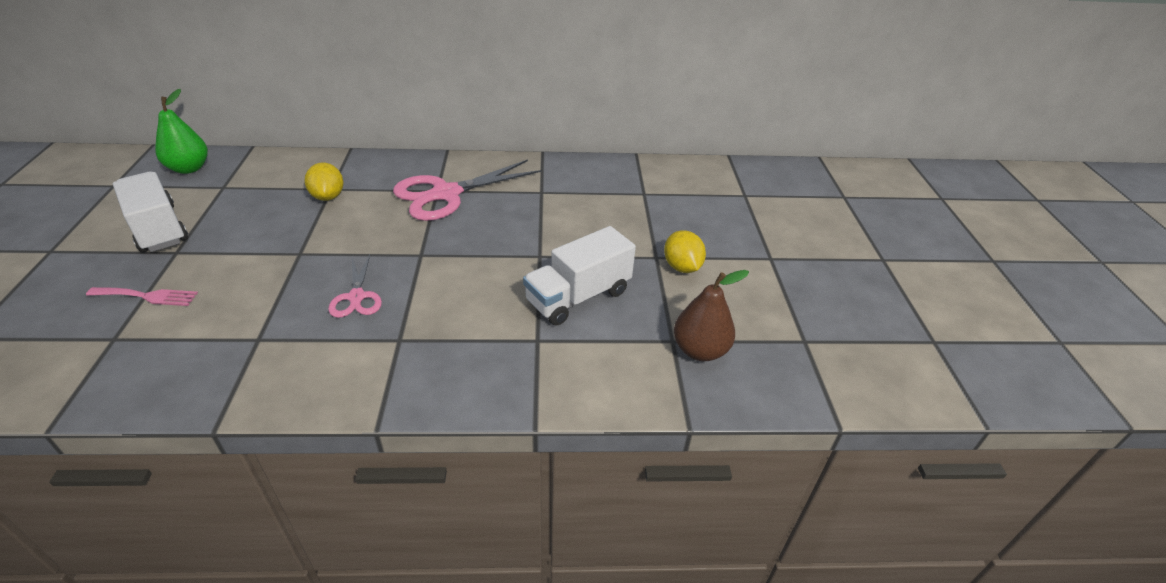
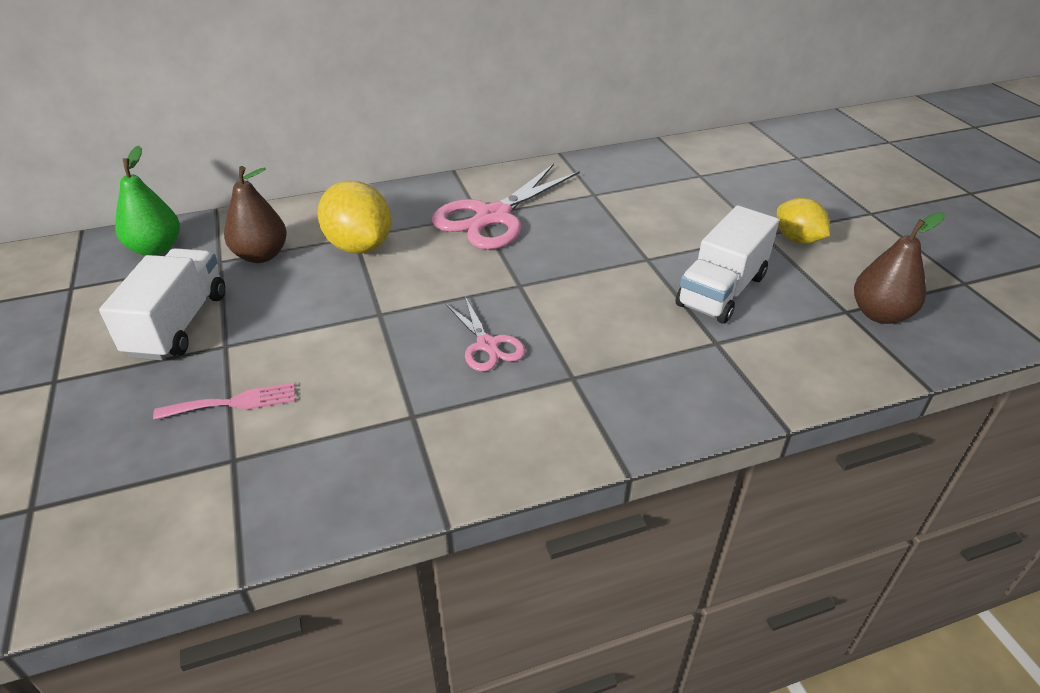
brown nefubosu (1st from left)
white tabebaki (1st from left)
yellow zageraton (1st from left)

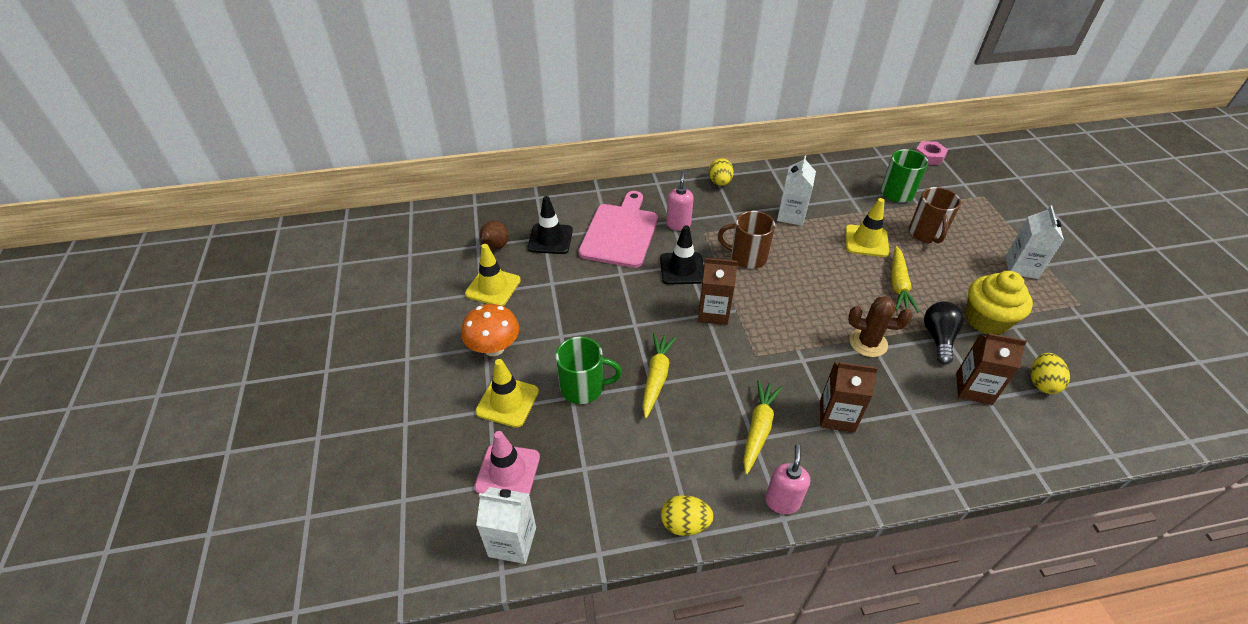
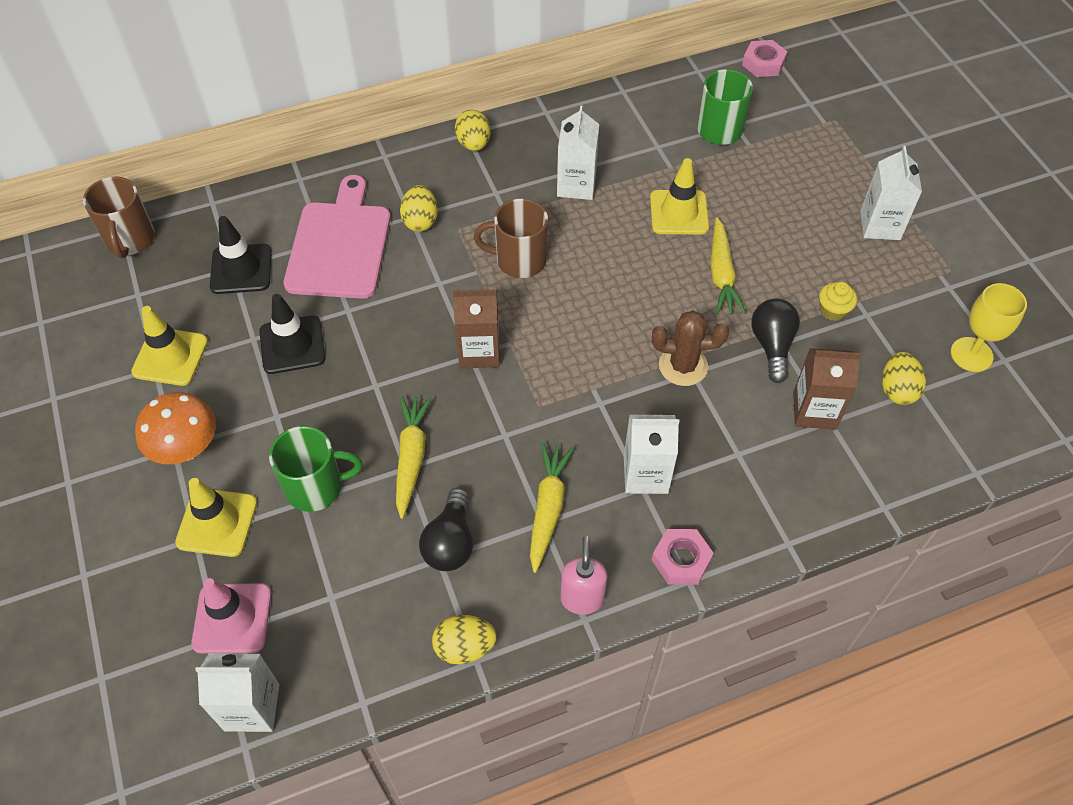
brown nefubosu
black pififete (1st from left)
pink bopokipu (1st from left)
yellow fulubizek
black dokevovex (2nd from left)
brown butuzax (1st from left)
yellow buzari (1st from left)
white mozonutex (3rd from left)
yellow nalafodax

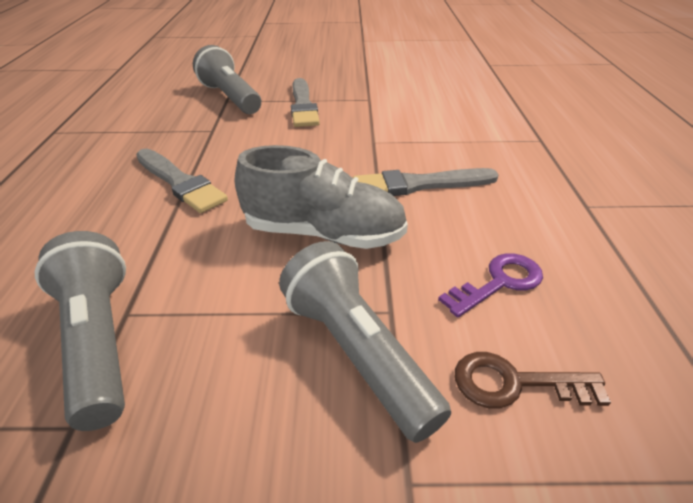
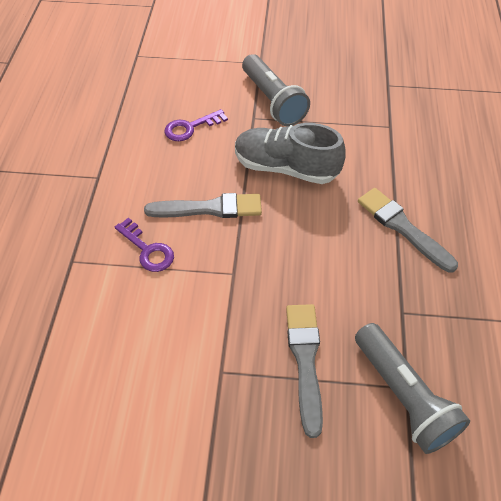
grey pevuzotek (1st from left in the first image)
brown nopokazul
purple nopokazul (1st from left)

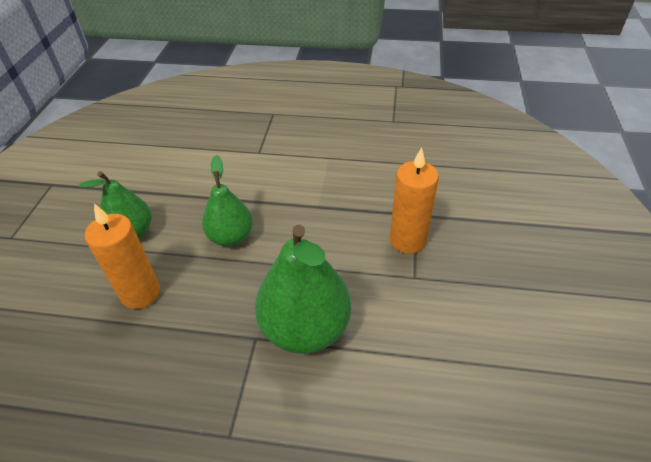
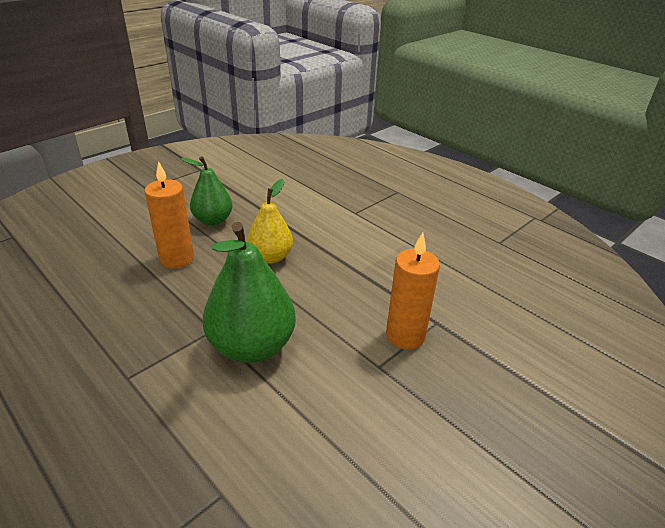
yellow nefubosu

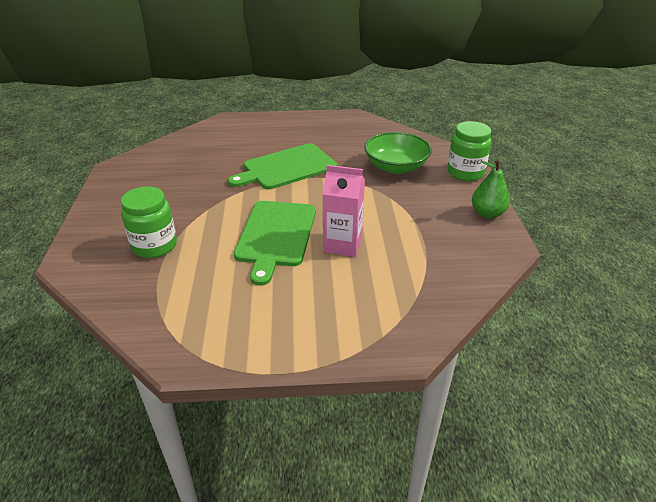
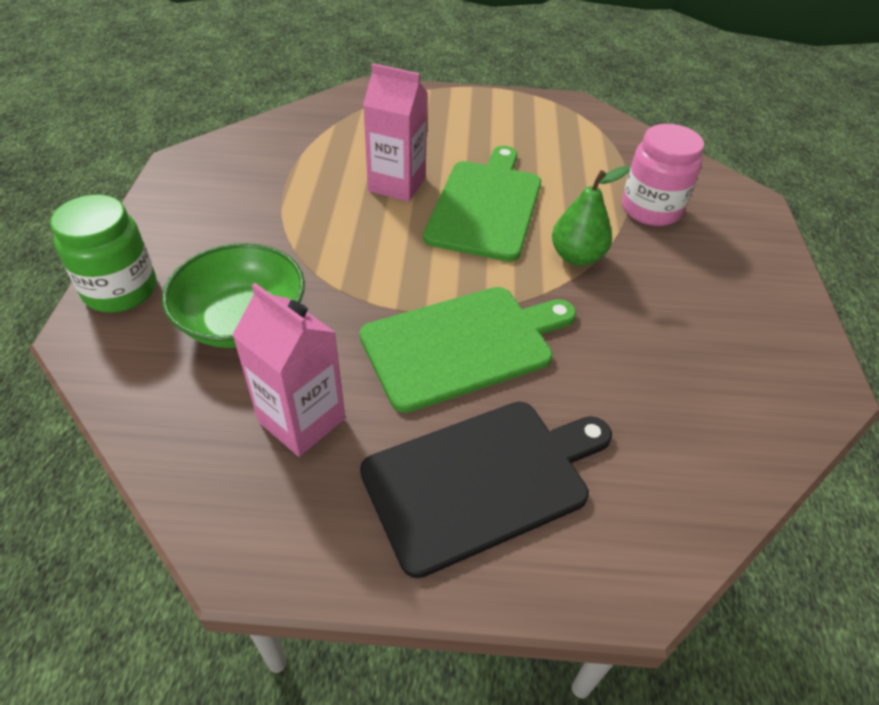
pink mozonutex (1st from left)
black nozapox
green nefubosu
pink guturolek

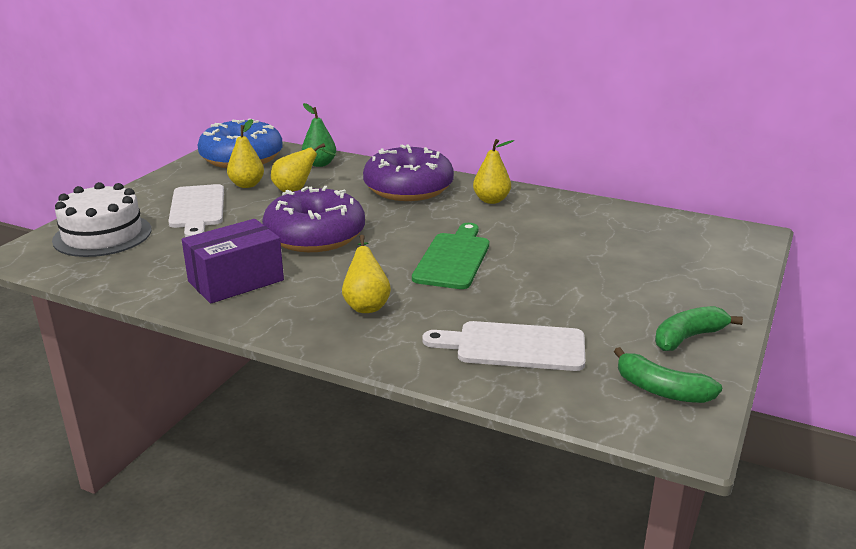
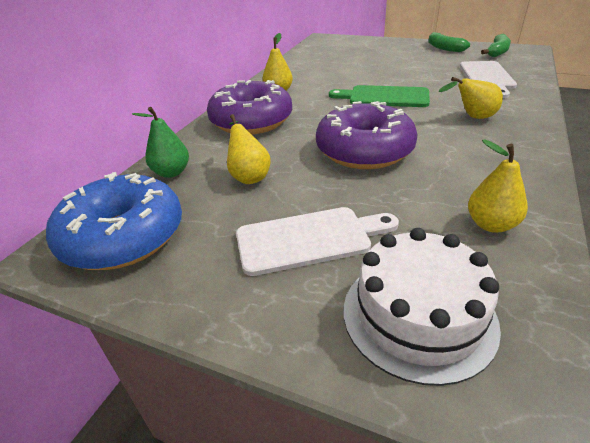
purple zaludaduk
yellow nefubosu (4th from left)

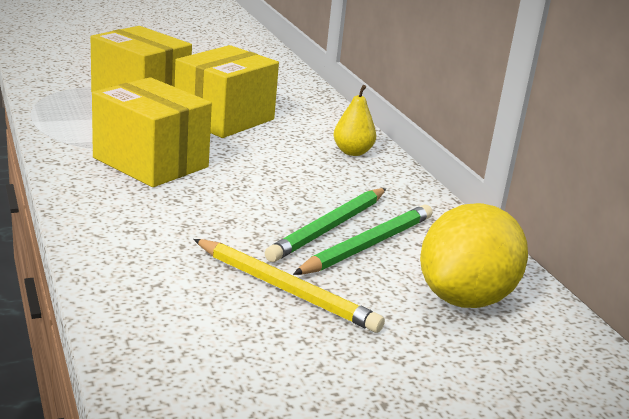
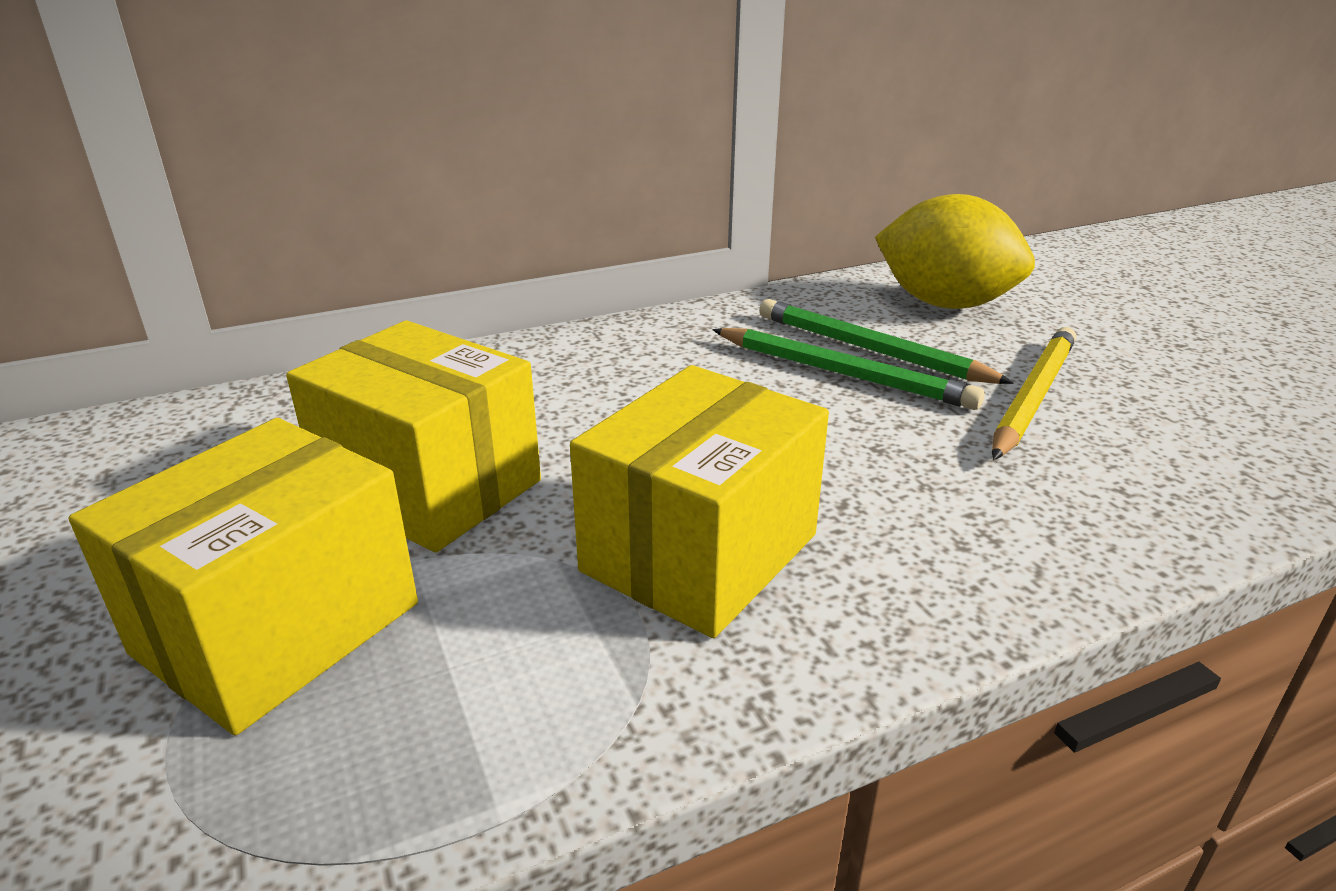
yellow nefubosu

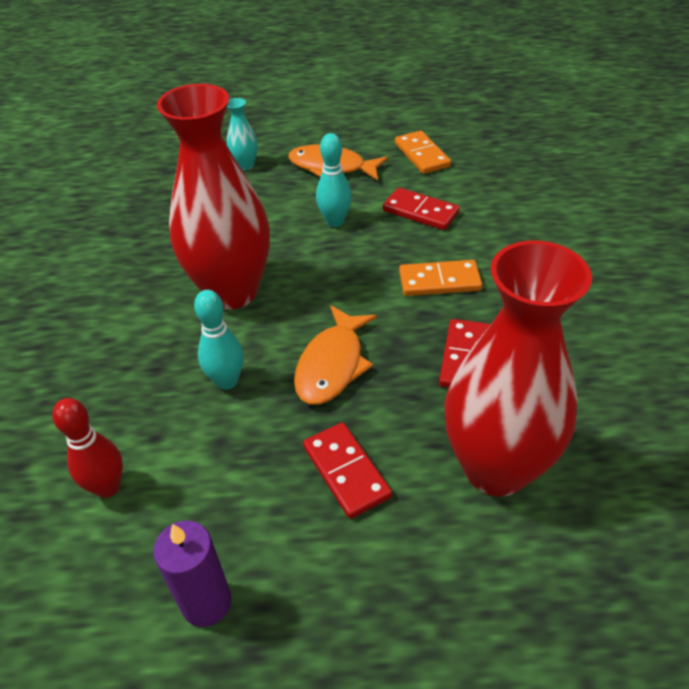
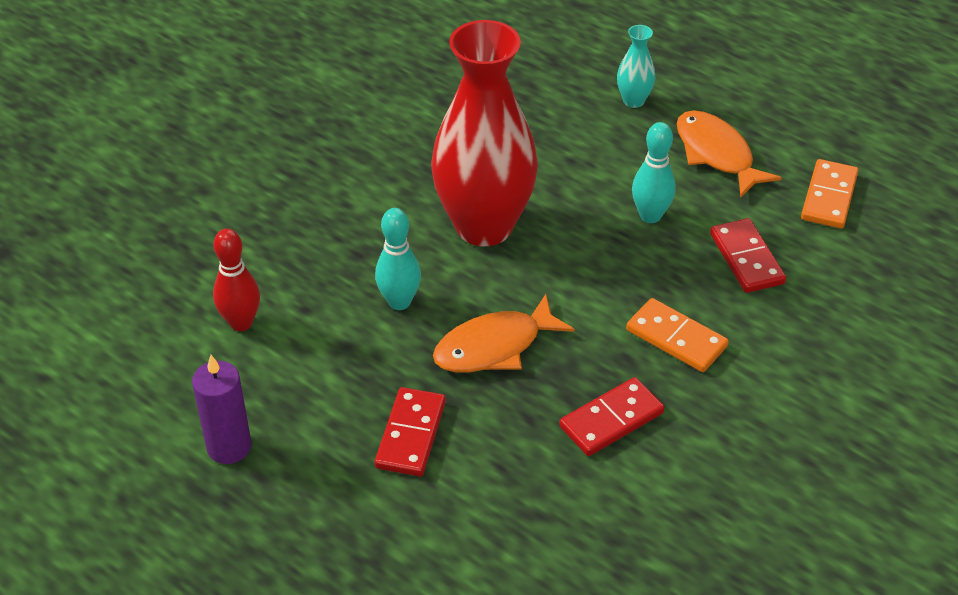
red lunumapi (2nd from left in the first image)

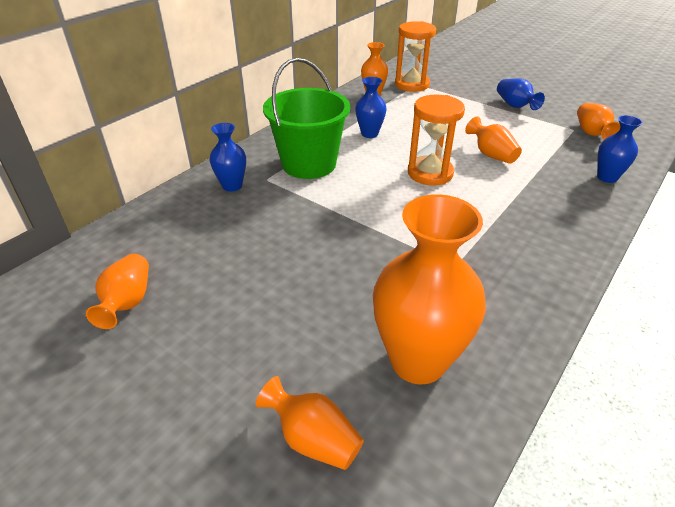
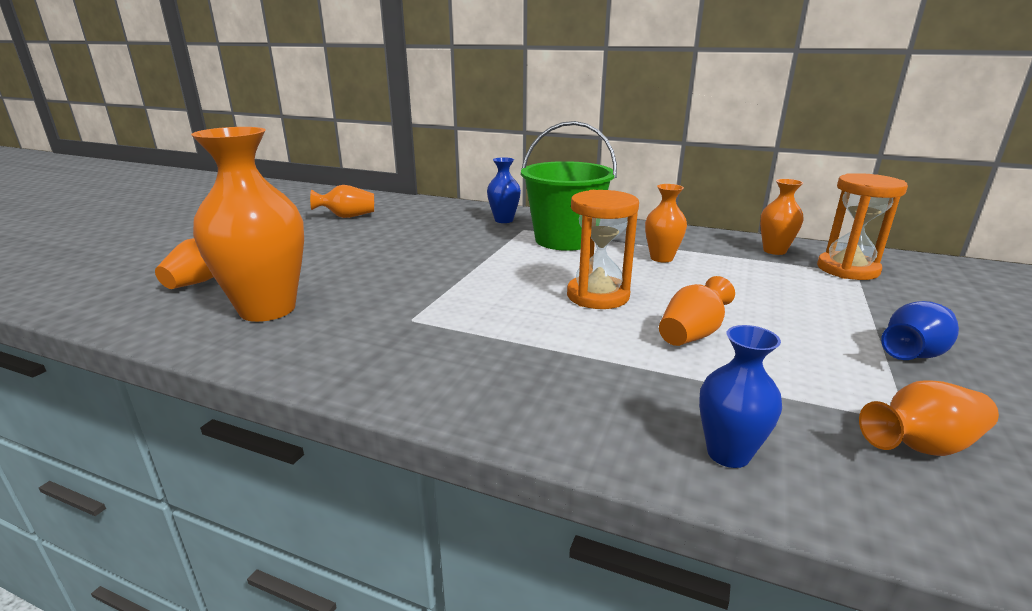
orange lunumapi (4th from left)

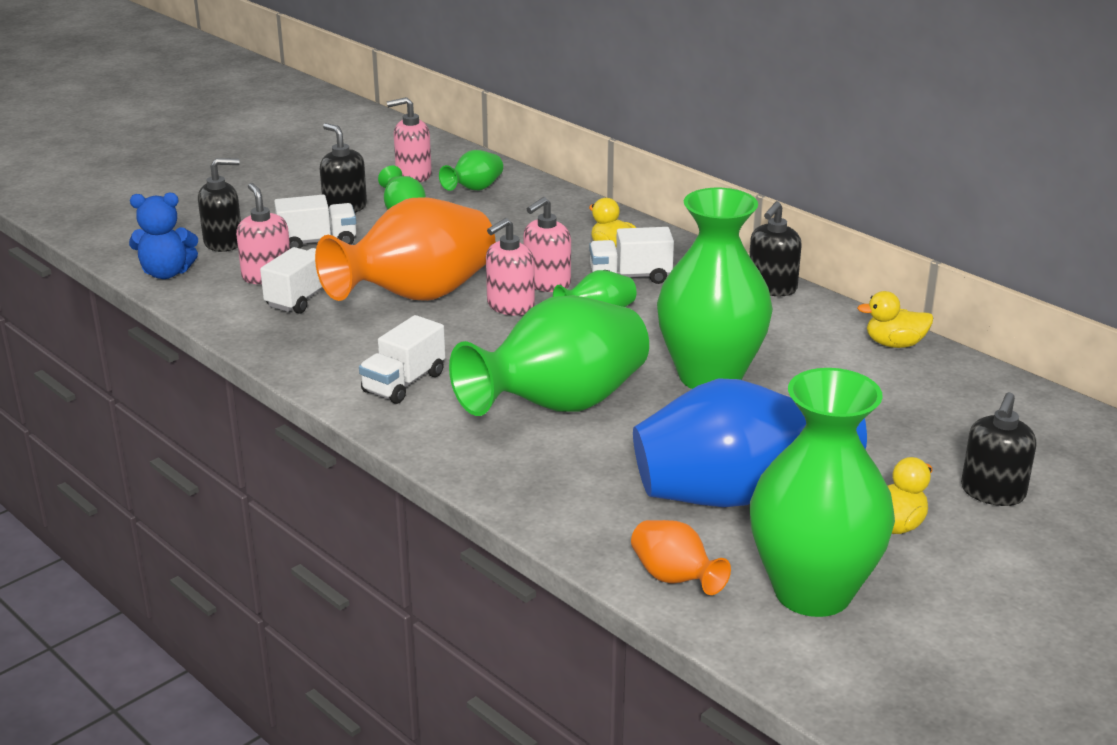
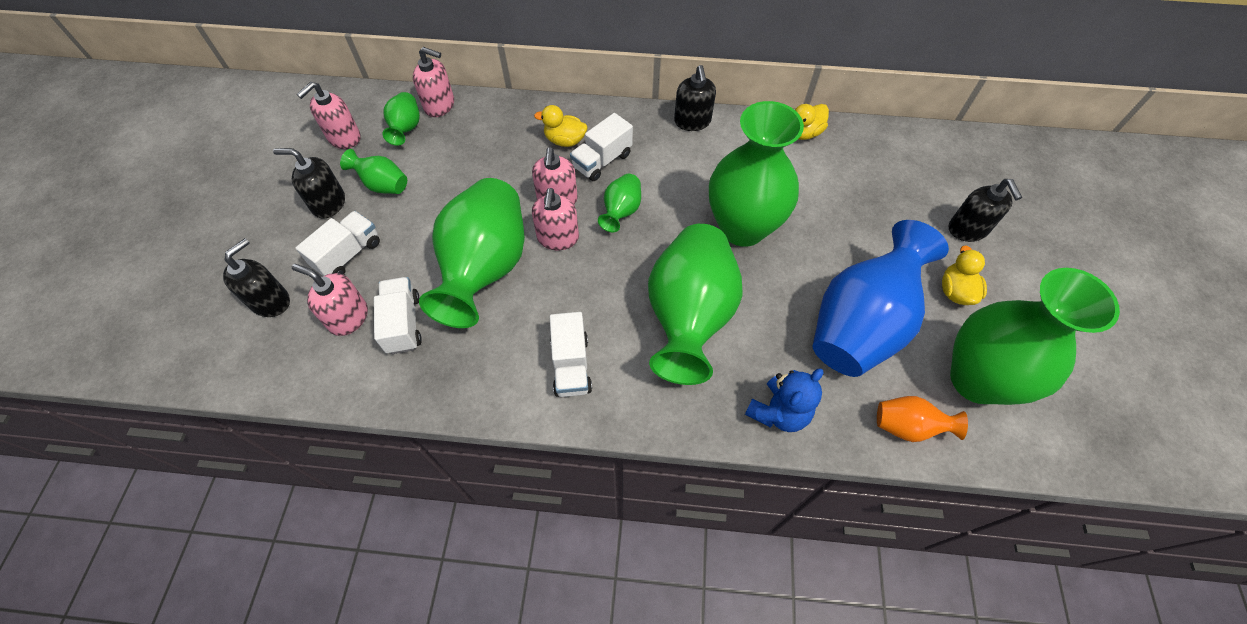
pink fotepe (3rd from left)
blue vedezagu
green lunumapi (3rd from left)

